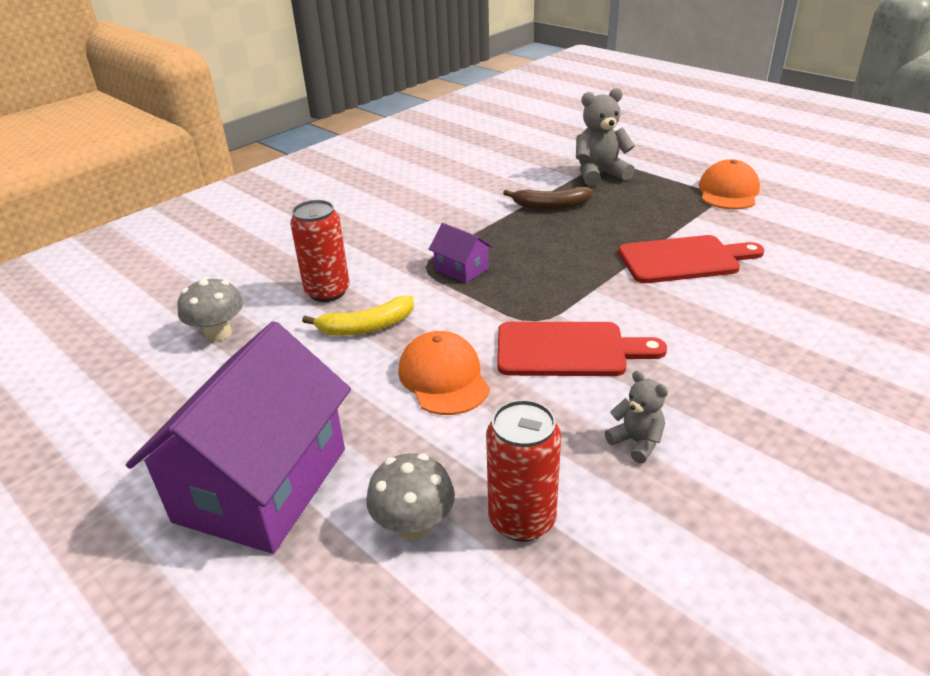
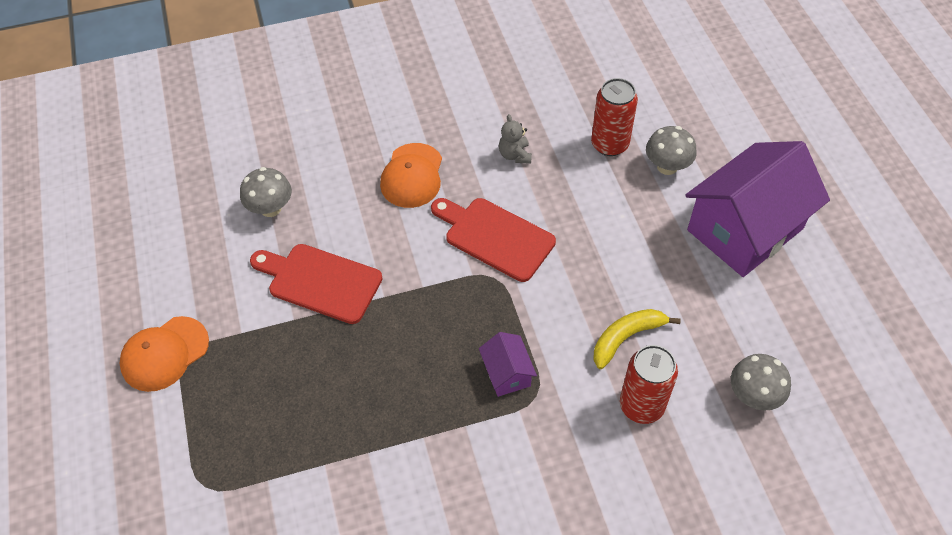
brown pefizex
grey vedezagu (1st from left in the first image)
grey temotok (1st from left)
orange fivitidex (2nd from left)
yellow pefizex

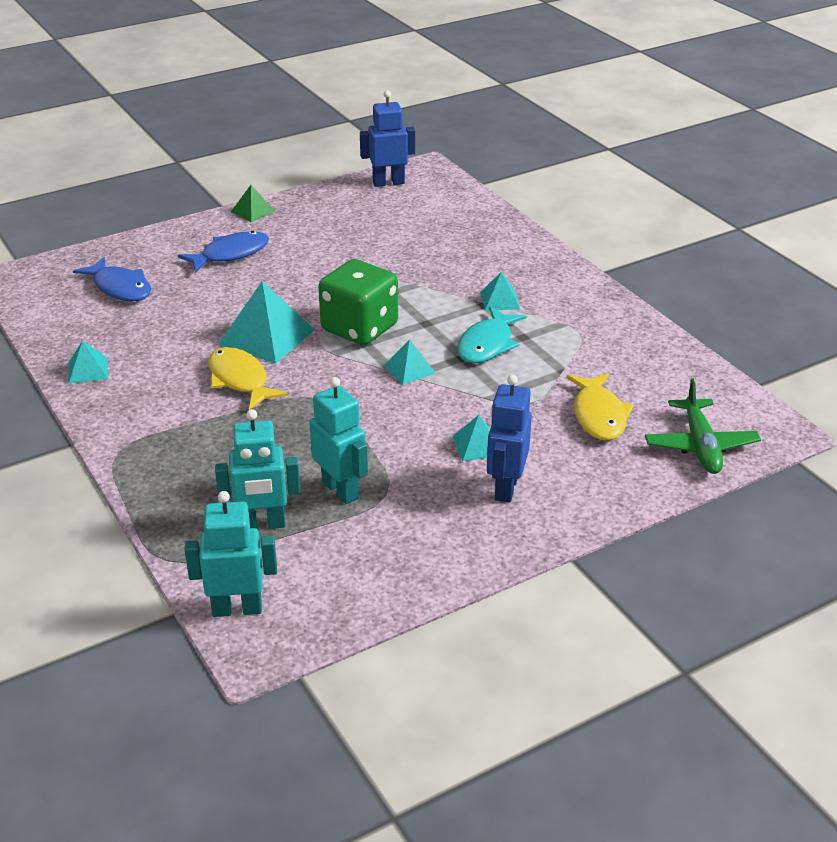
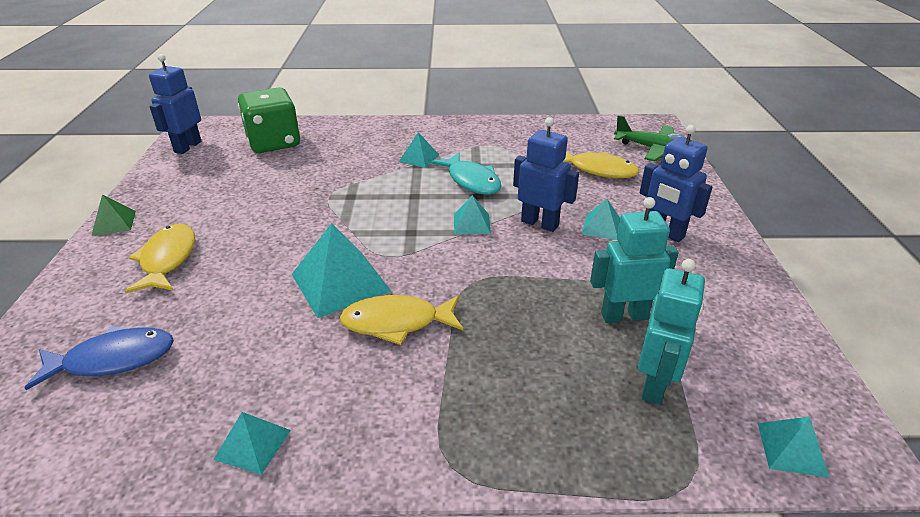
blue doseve (2nd from left)
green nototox
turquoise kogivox (6th from left)
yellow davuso (1st from left)

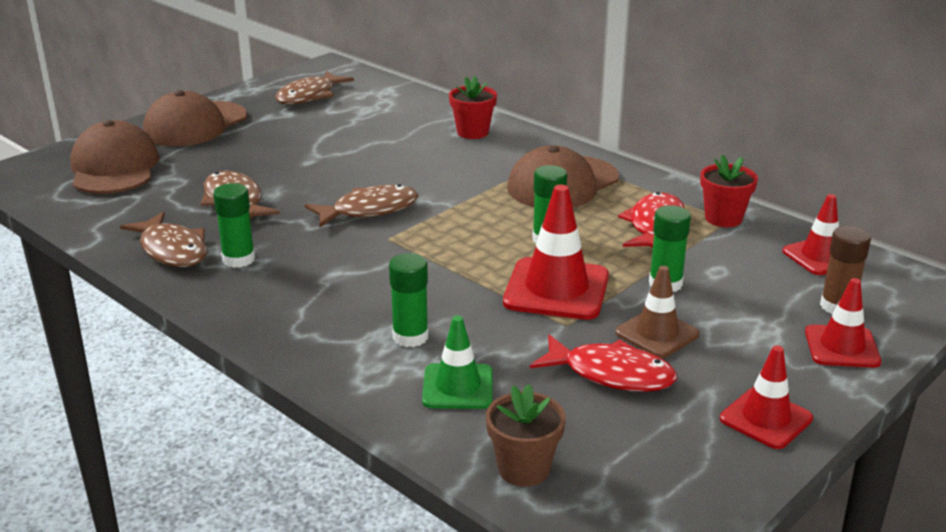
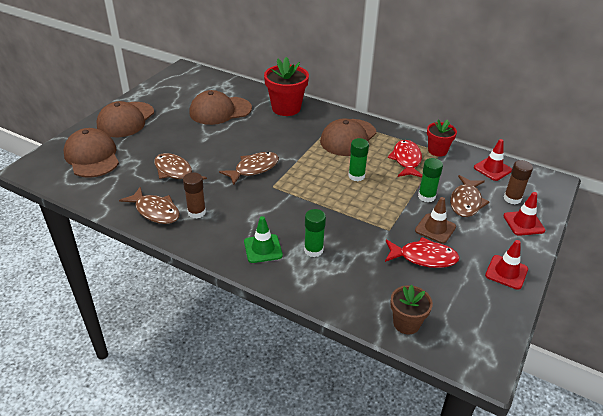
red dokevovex (1st from left in the first image)
brown fivitidex (3rd from left)
brown davuso (4th from left)
green dokevovex
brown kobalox (1st from left)
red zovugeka (1st from left)

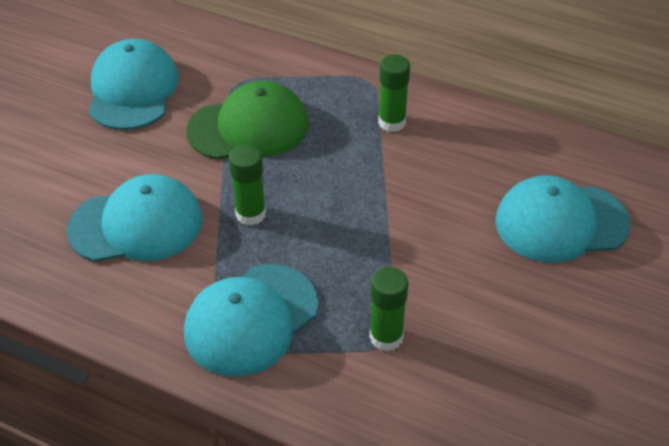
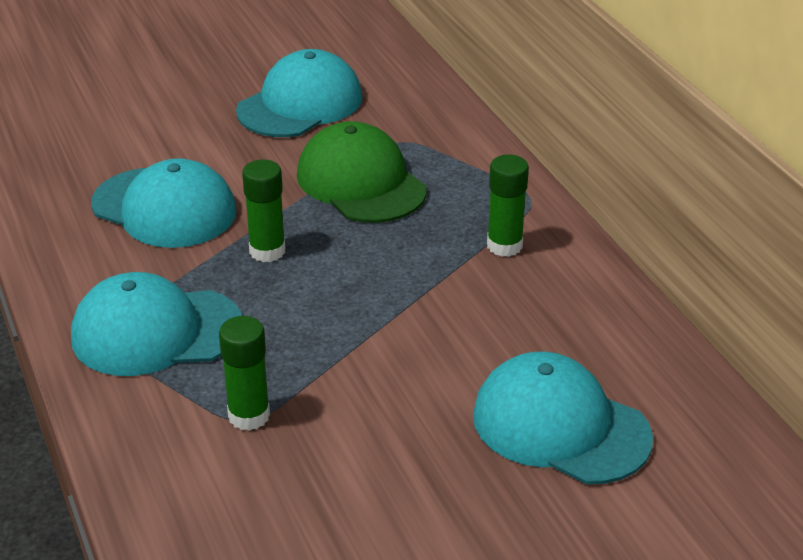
green fivitidex

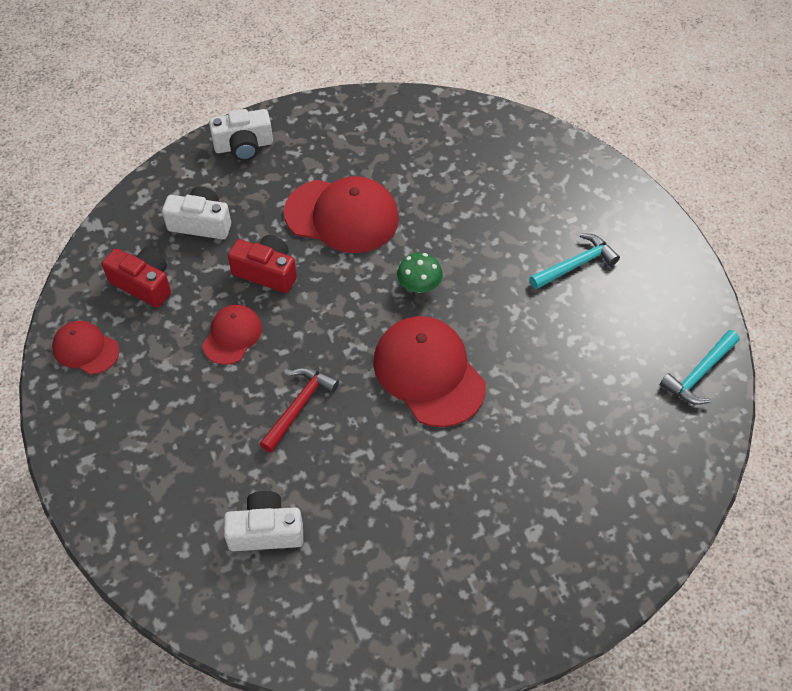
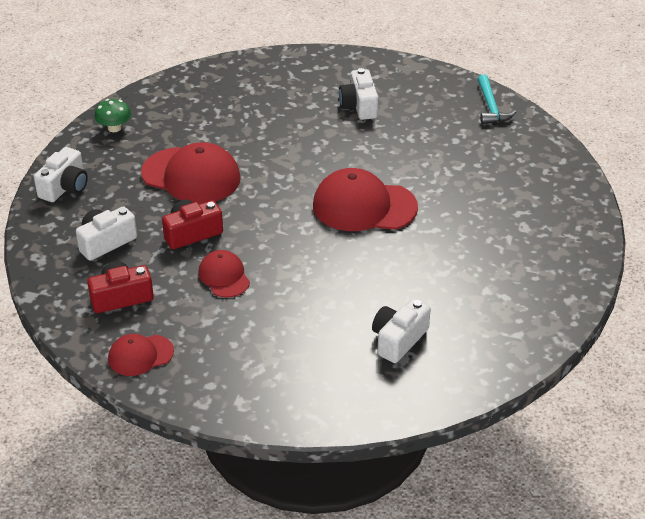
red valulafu
green temotok
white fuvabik (3rd from left)
red fivitidex (2nd from left)

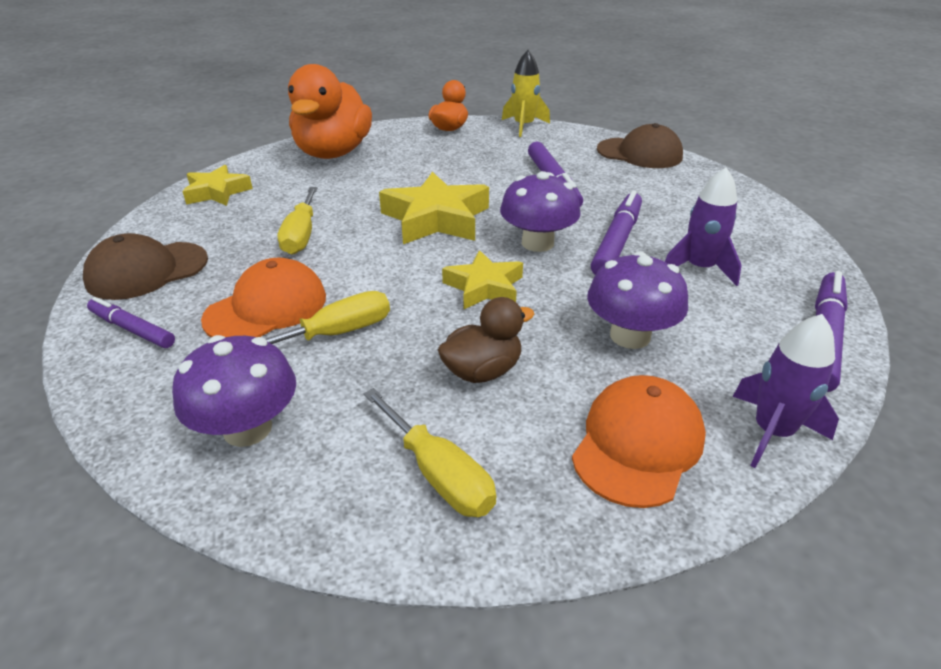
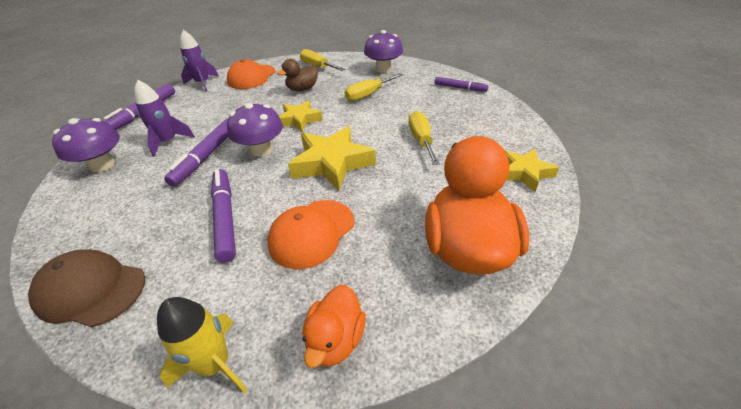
brown fivitidex (1st from left in the first image)
orange fivitidex (2nd from left)
purple temotok (1st from left)

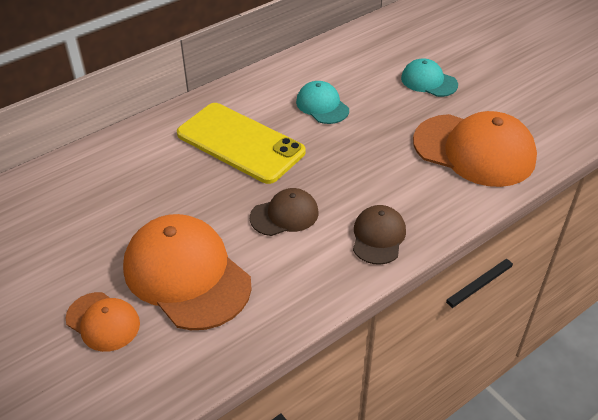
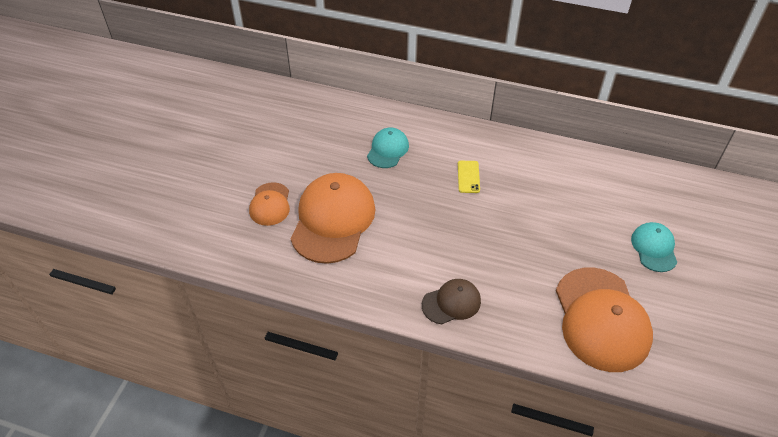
brown fivitidex (1st from left in the first image)
turquoise fivitidex (1st from left)
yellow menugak

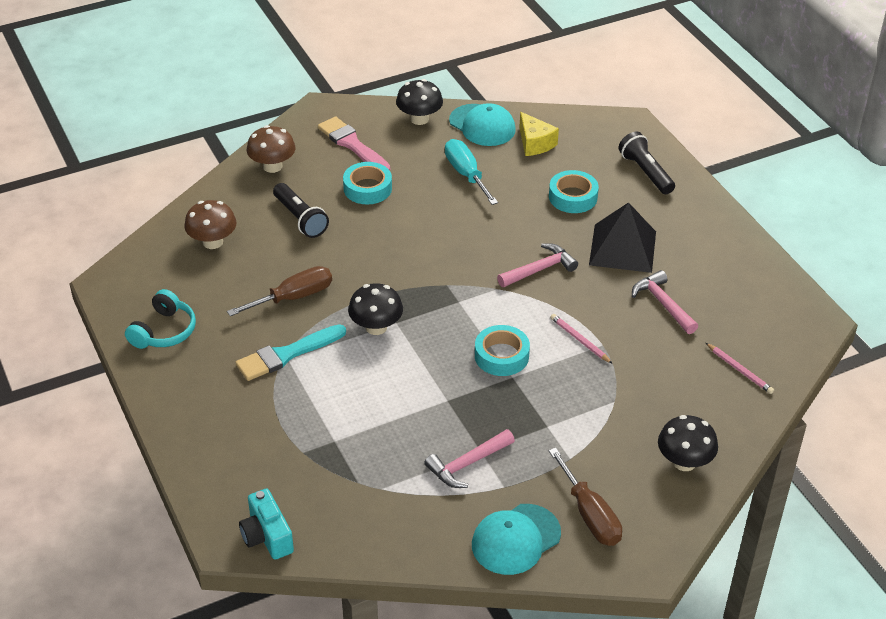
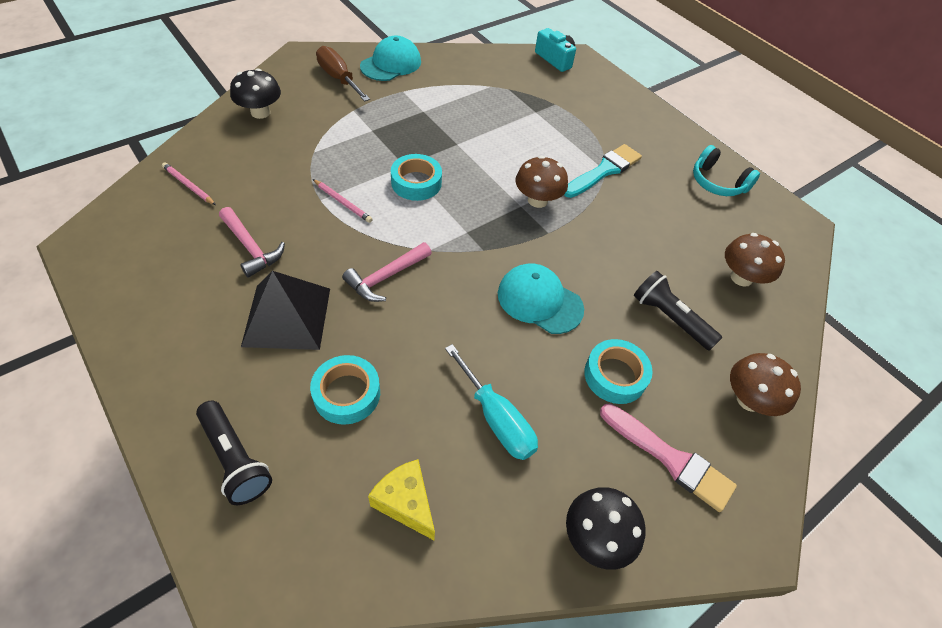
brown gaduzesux (1st from left in the first image)
pink valulafu (1st from left in the first image)
turquoise fivitidex (2nd from left)
brown temotok (1st from left)
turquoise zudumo

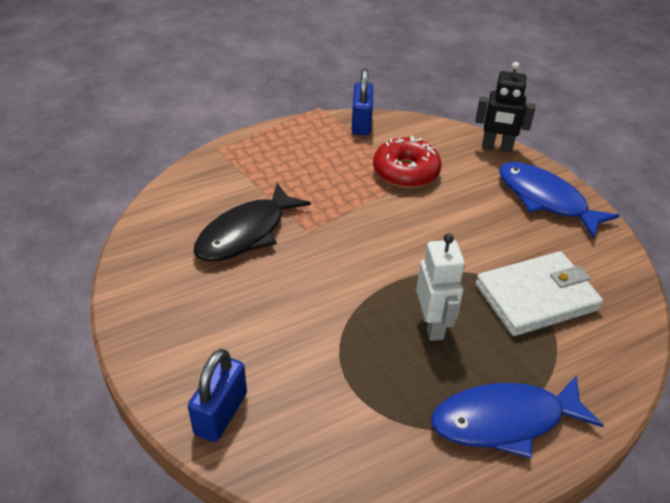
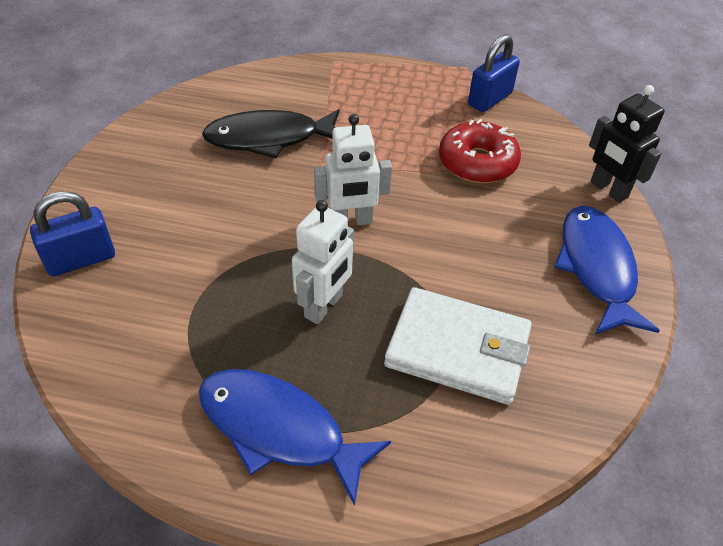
white doseve (2nd from left)

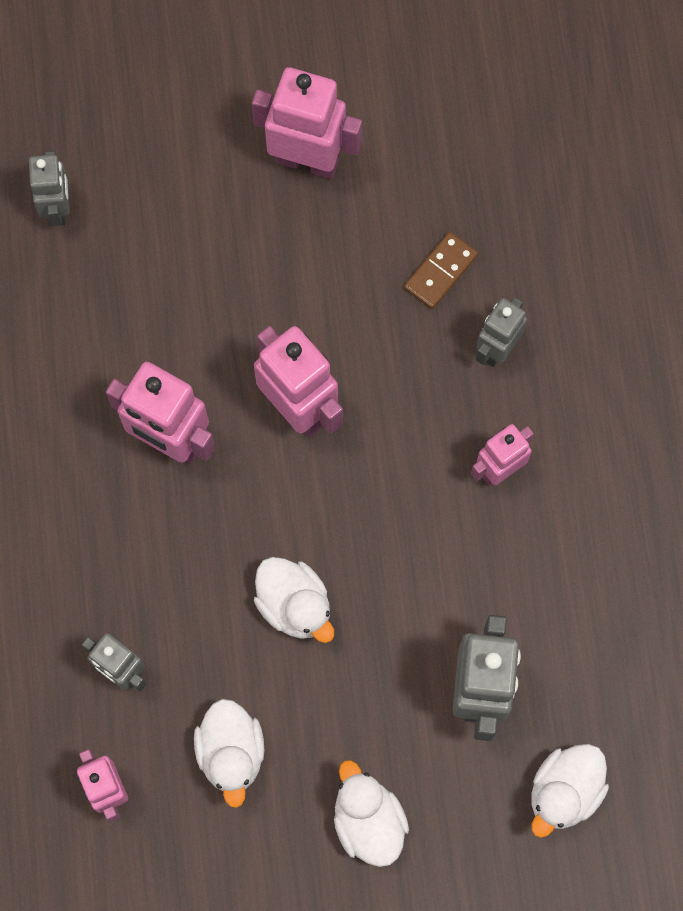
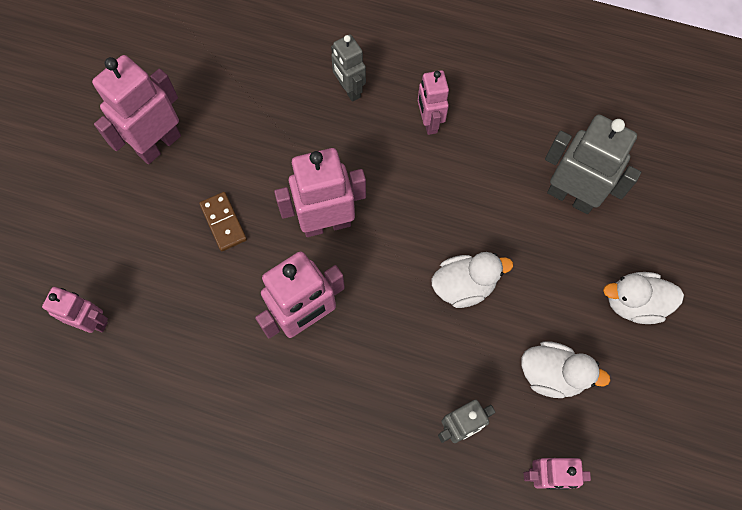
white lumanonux (4th from left in the first image)
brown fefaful
pink doseve (1st from left)

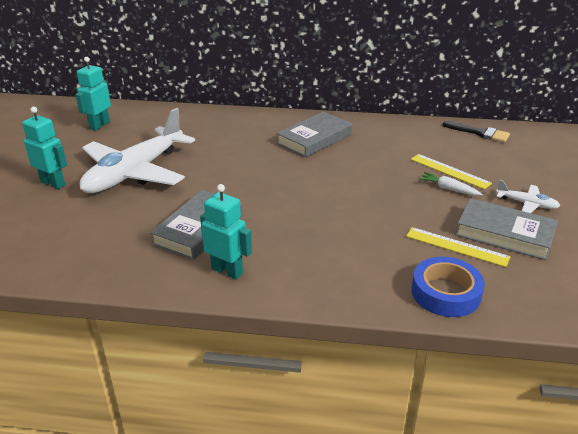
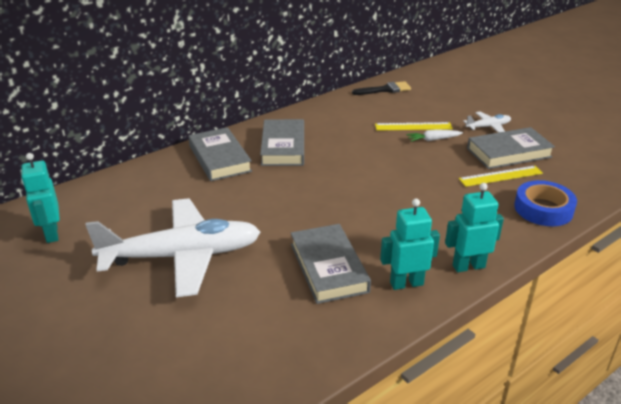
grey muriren (1st from left)
turquoise doseve (3rd from left)
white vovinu (1st from left)

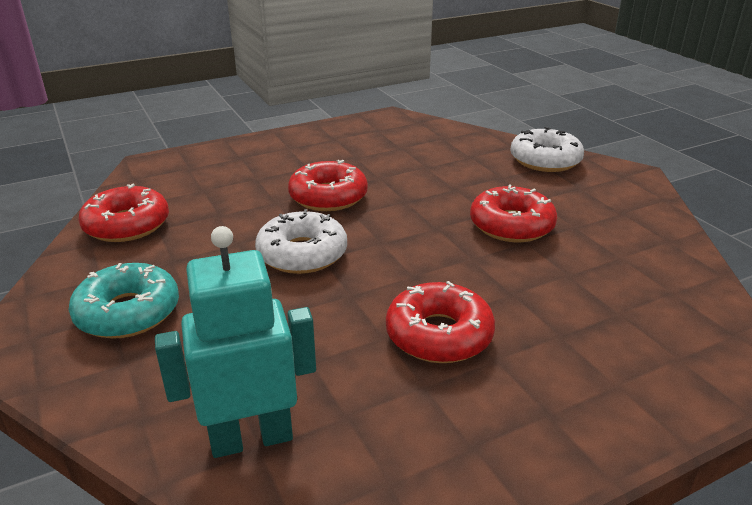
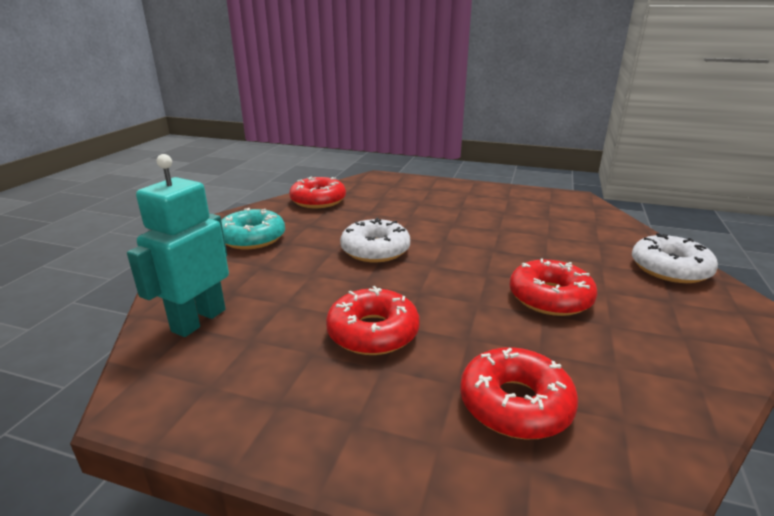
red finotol (3rd from left)
turquoise doseve

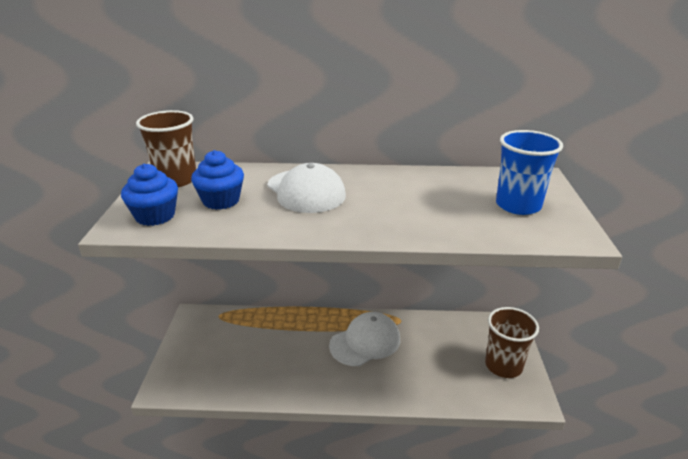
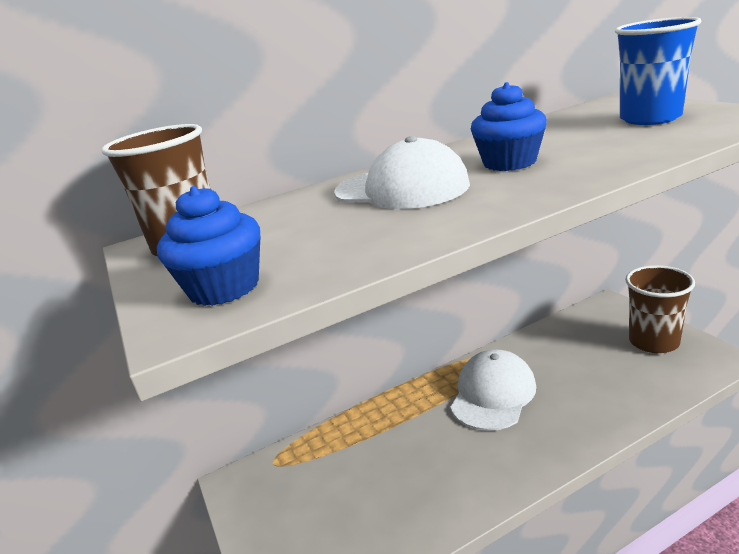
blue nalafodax (2nd from left)

